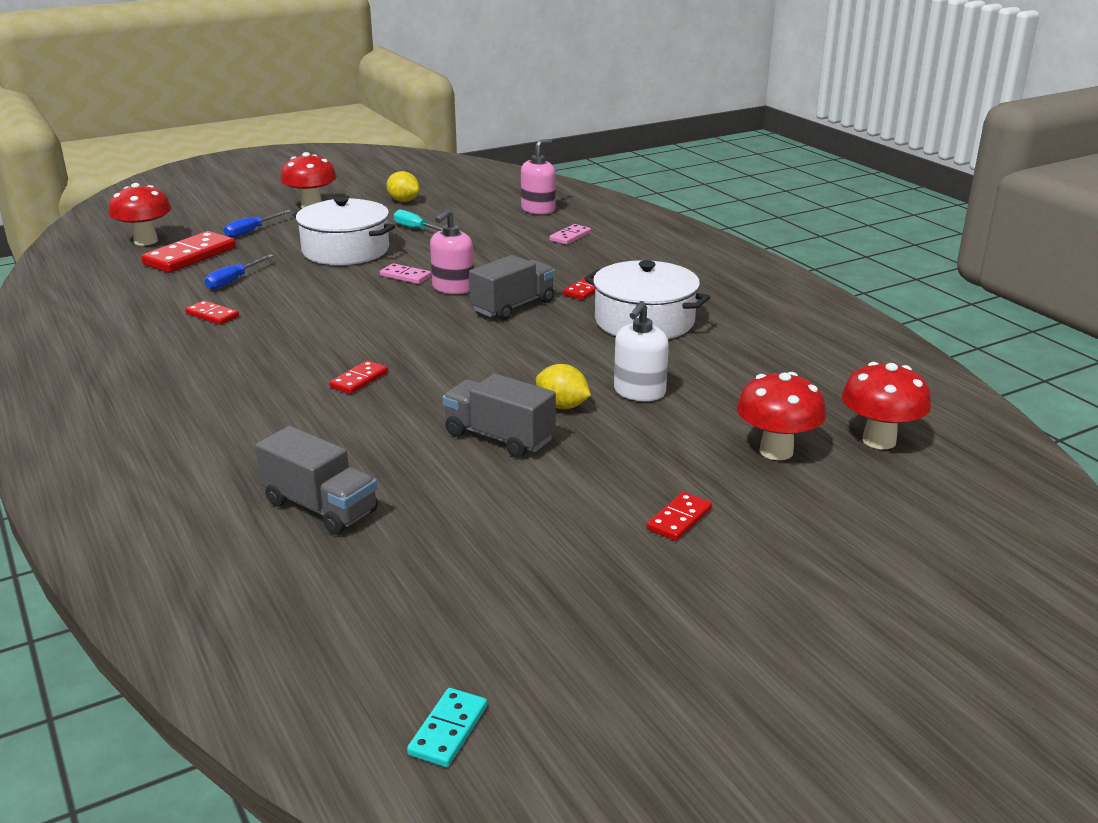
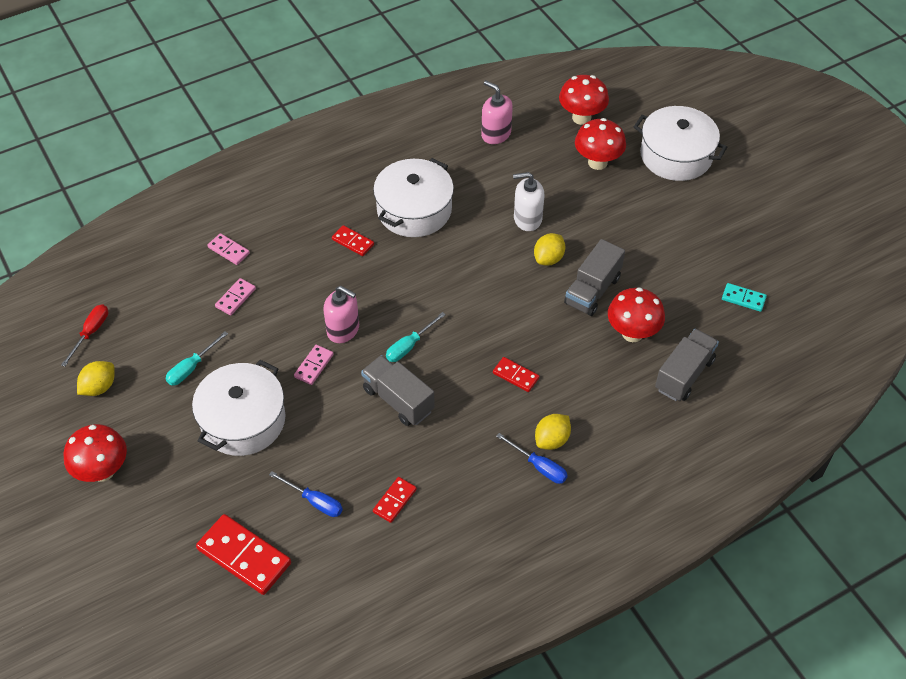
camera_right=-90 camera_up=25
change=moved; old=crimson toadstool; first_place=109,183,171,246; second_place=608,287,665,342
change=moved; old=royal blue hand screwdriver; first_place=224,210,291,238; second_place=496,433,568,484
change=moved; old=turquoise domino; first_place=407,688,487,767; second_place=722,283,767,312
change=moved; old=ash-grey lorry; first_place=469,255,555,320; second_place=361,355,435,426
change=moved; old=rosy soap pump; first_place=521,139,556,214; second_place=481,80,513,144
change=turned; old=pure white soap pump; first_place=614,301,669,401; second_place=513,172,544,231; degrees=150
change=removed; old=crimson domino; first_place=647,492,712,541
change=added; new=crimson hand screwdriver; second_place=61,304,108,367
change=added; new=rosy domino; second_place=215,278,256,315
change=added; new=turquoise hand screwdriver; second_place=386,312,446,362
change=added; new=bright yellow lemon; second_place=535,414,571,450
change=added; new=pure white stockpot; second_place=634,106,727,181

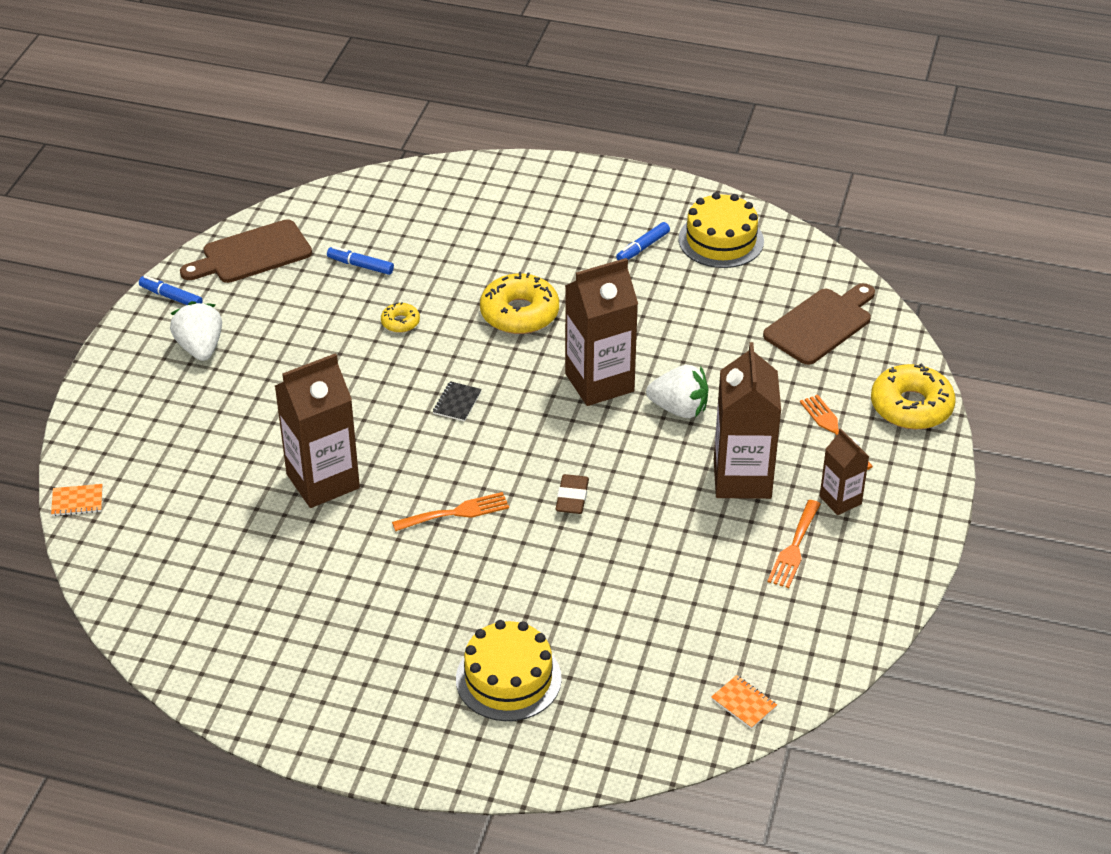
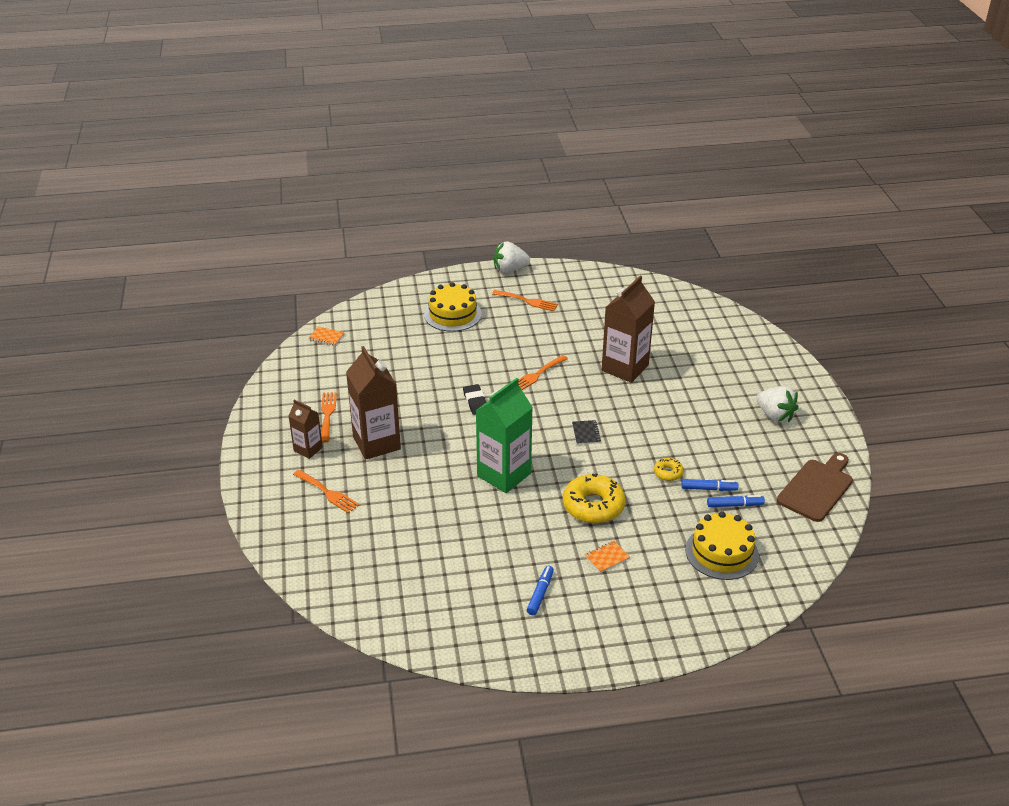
camera_right=155 camera_up=-5
change=moved; old=bright orange notebook; first_place=51,484,103,516; second_place=585,541,630,573
change=moved; old=royal blue marker; first_place=139,275,203,305; second_place=681,479,738,491
change=recoloured; old=russet eraser; new=jet-black eraser; first_place=556,474,589,514; second_place=463,384,486,415
change=recoloured; old=russet carton; new=emerald carton; first_place=565,258,638,406; second_place=475,378,533,493
change=moved; old=pure white berry; first_place=646,365,708,418; second_place=494,241,530,273
change=moved; old=bright yellow layer cake; first_place=679,192,764,268; second_place=685,511,759,580
change=removed; old=russet bread board; first_place=763,283,875,365
change=removed; old=bright yellow donut; first_place=871,363,956,430
change=added; new=bright orange table fork; second_place=492,290,558,311

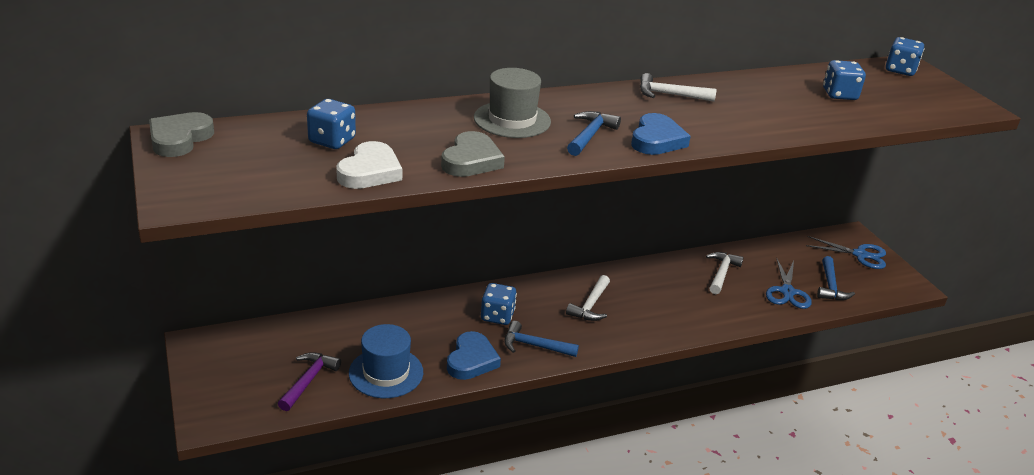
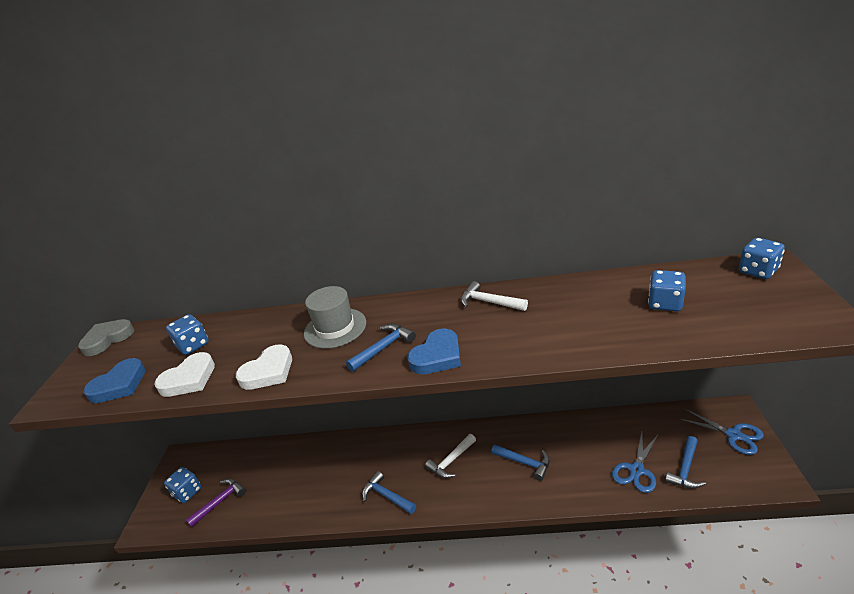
camera_right=30 camera_up=0
change=removed; old=royal blue hat; first_place=349,324,423,398
change=recoloured; old=ash-grey heart; new=pure white heart; first_place=441,131,505,177; second_place=236,345,292,390
change=moved; old=royal blue heart; first_place=447,331,501,380; second_place=83,358,146,403
change=moved; old=royal blue die; first_place=481,283,517,325; second_place=164,467,201,503
change=removed; old=pure white claw hammer; first_place=706,252,744,294
change=added; new=royal blue claw hammer; second_place=491,444,550,481

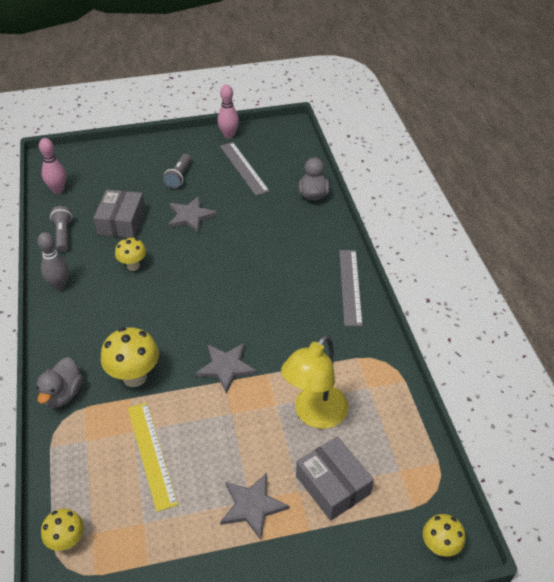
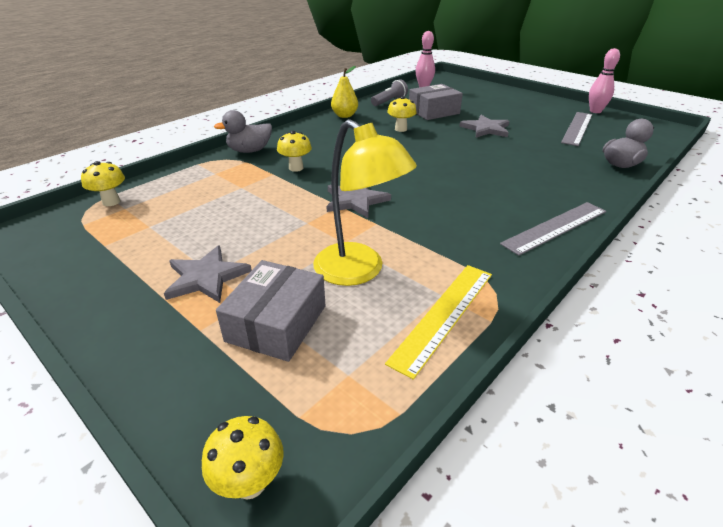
camera_right=55 camera_up=-10
change=replaced; old=ash-grey skittle; new=bright yellow pear fruit; first_place=38,232,69,290; second_place=331,66,358,118
change=resized; old=bright yellow toadstool; first_place=101,327,159,387; second_place=277,131,312,172; factor=0.62
change=moved; old=bright yellow ruler; first_place=128,402,178,512; second_place=385,265,492,380
change=removed; old=ash-grey pocket torch; first_place=163,154,191,189
change=turned; old=bright yellow reading lamp; first_place=281,335,348,429; second_place=313,119,417,286; degrees=-135

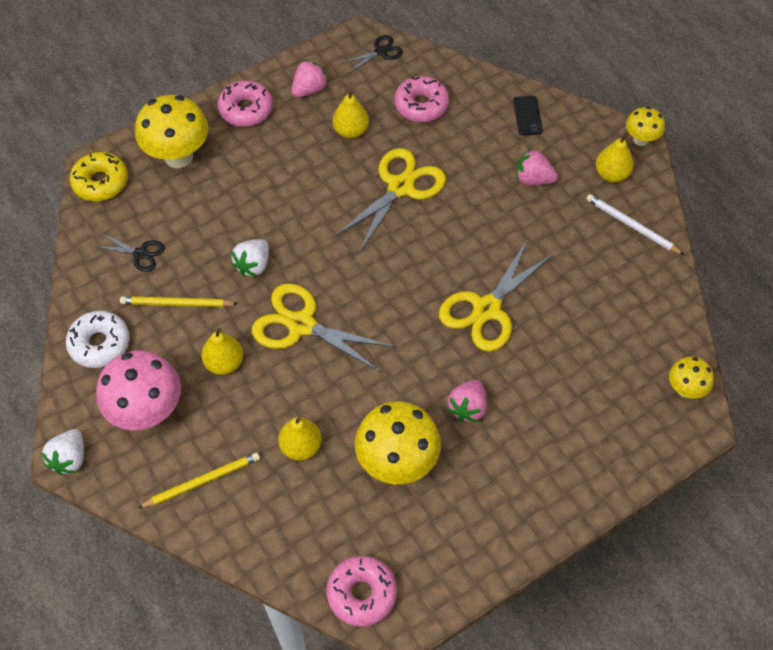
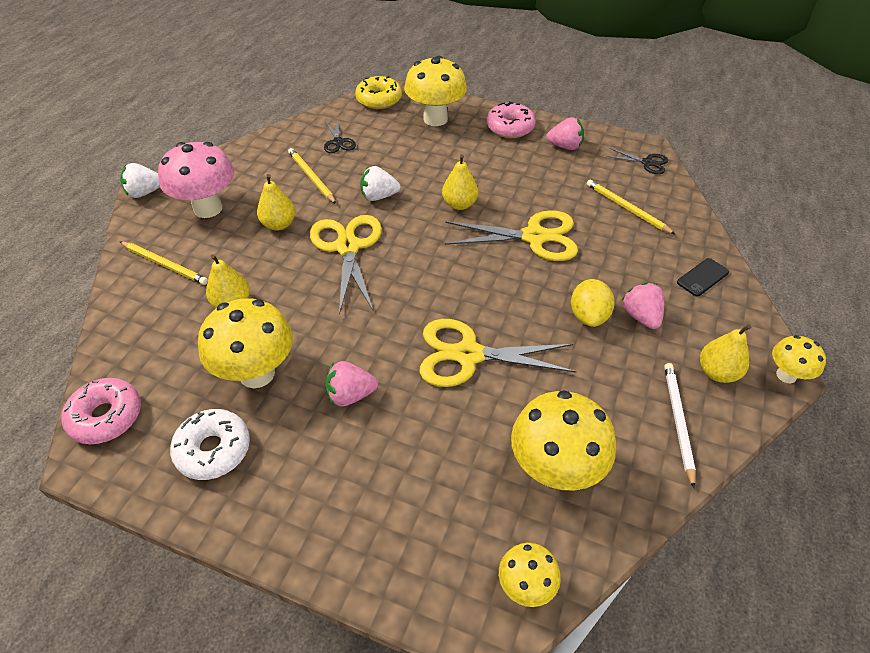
camera_right=55 camera_up=-10
change=moved; old=pure white donut; first_place=66,311,130,368; second_place=170,409,250,480
change=moved; old=bright yellow pear fruit; first_place=333,90,369,138; second_place=442,154,478,210
change=replaced; old=rosy donut; new=bright yellow lead pencil; first_place=394,76,449,122; second_place=587,180,676,235
change=added; new=bright yellow toadstool; second_place=511,390,616,491
change=added; new=bright yellow lemon; second_place=571,279,614,327

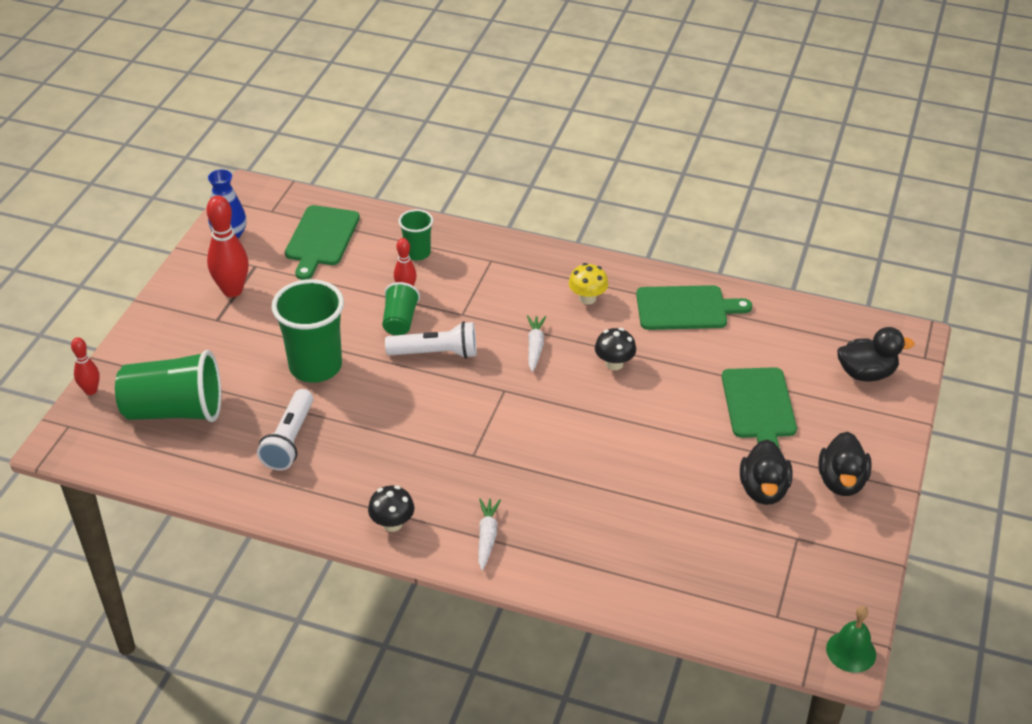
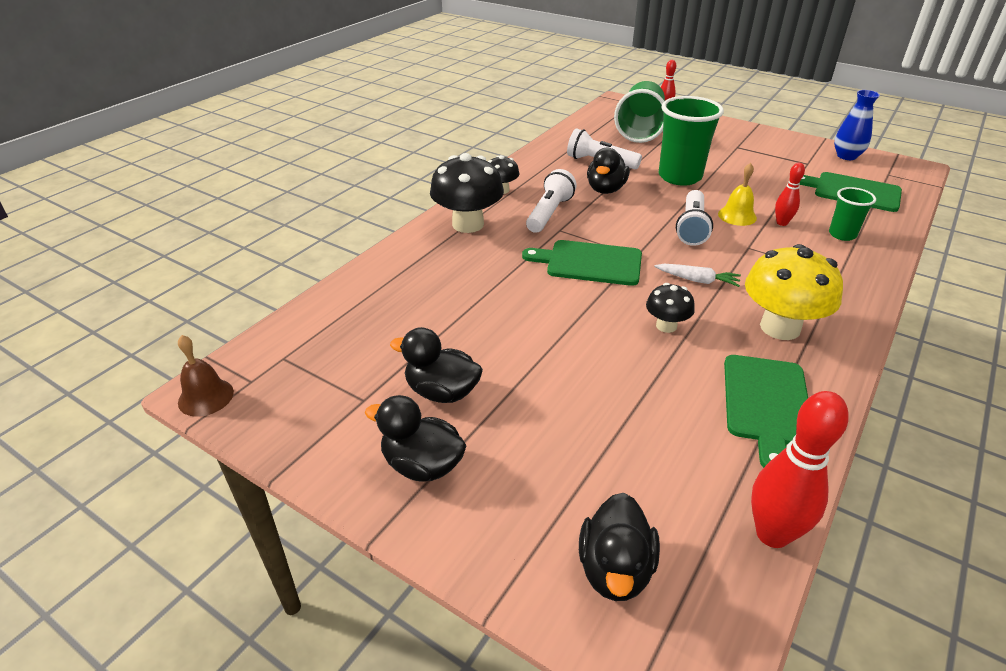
camera_right=105 camera_up=-5
change=moved; old=crimson skittle; first_place=207,196,249,297; second_place=751,391,849,548
change=replaced; old=emerald cup; new=bright yellow school bell; first_place=382,282,420,335; second_place=718,163,757,226
change=replaced; old=pure white root vegetable; new=jet-black toadstool; first_place=478,498,501,571; second_place=430,153,504,233
change=resized; old=bright yellow toadstool; first_place=569,263,608,305; second_place=745,244,843,340; factor=1.88
change=moved; old=emerald bread board; first_place=722,367,797,449; second_place=522,240,642,286
change=recoloured; old=emerald school bell; new=russet school bell; first_place=826,606,876,673; second_place=178,335,234,416
change=added; new=pure white pocket torch; second_place=526,169,577,233
change=added; new=jet-black duck; second_place=587,147,630,194

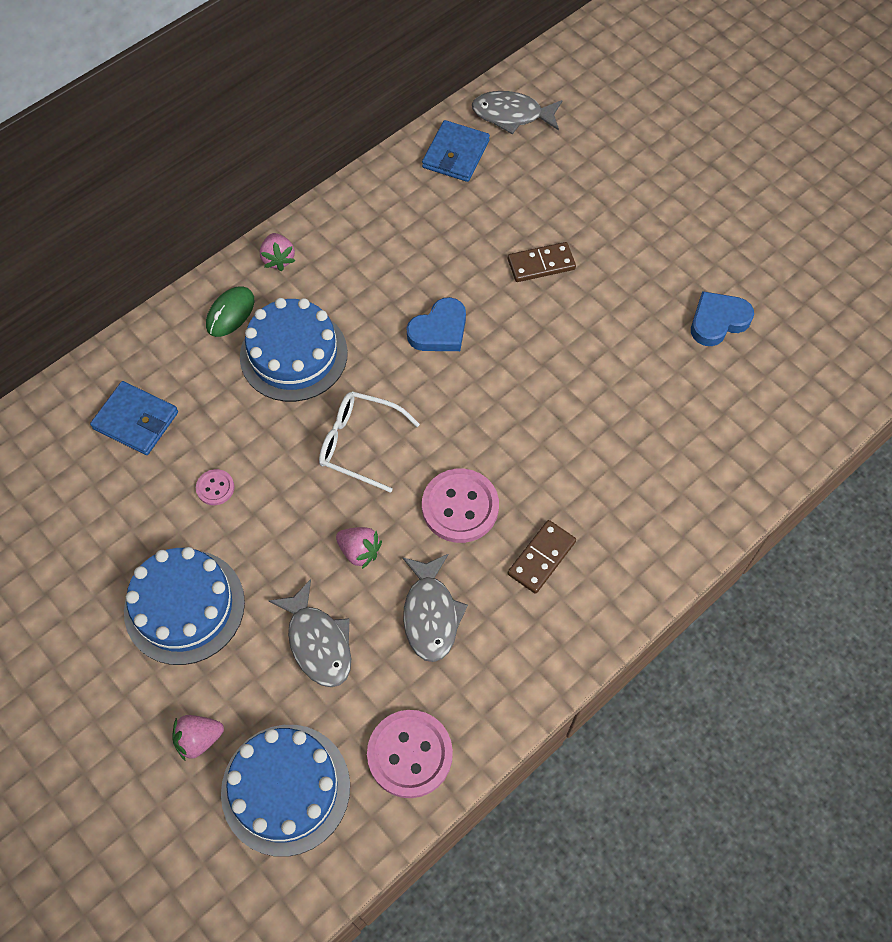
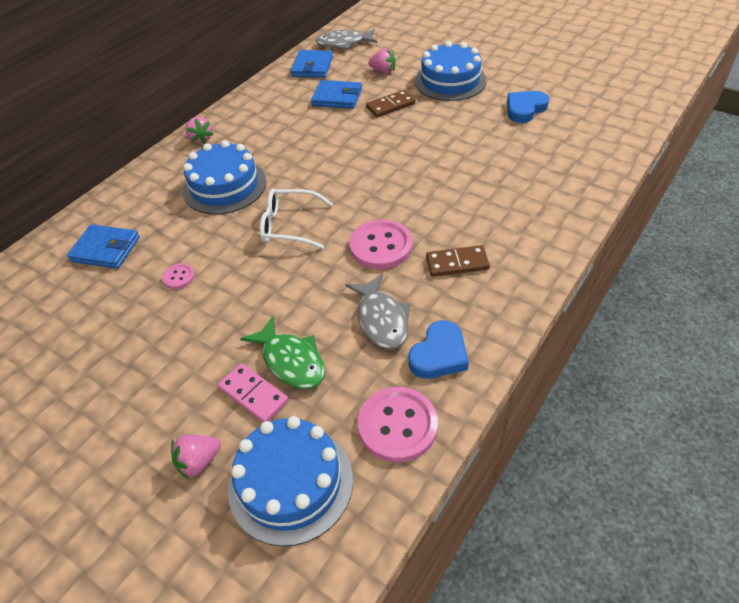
camera_right=-10 camera_up=-15
change=moved; old=royal blue layer cake; first_place=124,547,245,665; second_place=415,41,487,101
change=removed; old=emerald computer mouse; first_place=206,286,254,337
change=recoloured; old=ash-grey fish figure; new=emerald fish figure; first_place=269,579,351,687; second_place=240,316,325,389
change=moved; old=rosy berry; first_place=336,527,382,569; second_place=368,48,396,73
change=moved; old=royal blue heart; first_place=407,297,466,351; second_place=408,320,469,379
change=turned; old=russet domino; first_place=508,520,576,594; second_place=426,245,490,277; degrees=60
change=added; new=rosy domino; second_place=218,363,289,422
change=added; new=royal blue wallet; second_place=311,80,362,109

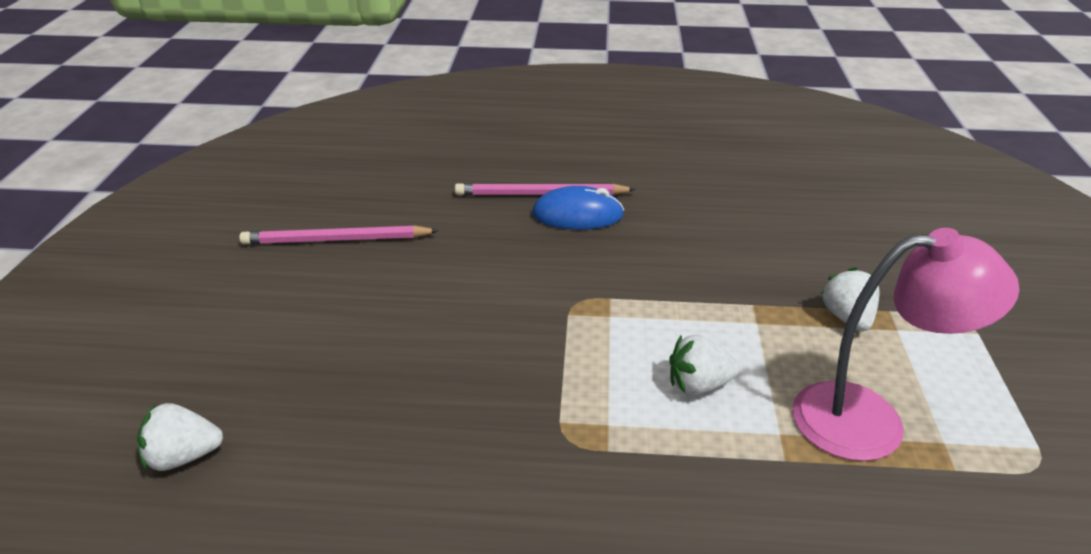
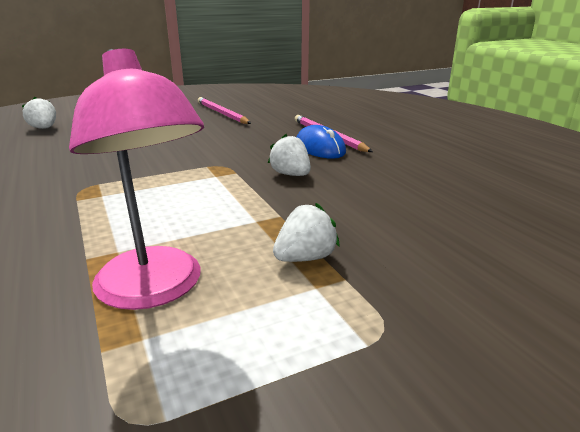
camera_right=60 camera_up=-10
change=moved; old=pure white berry; first_place=669,335,740,395; second_place=268,134,311,176

